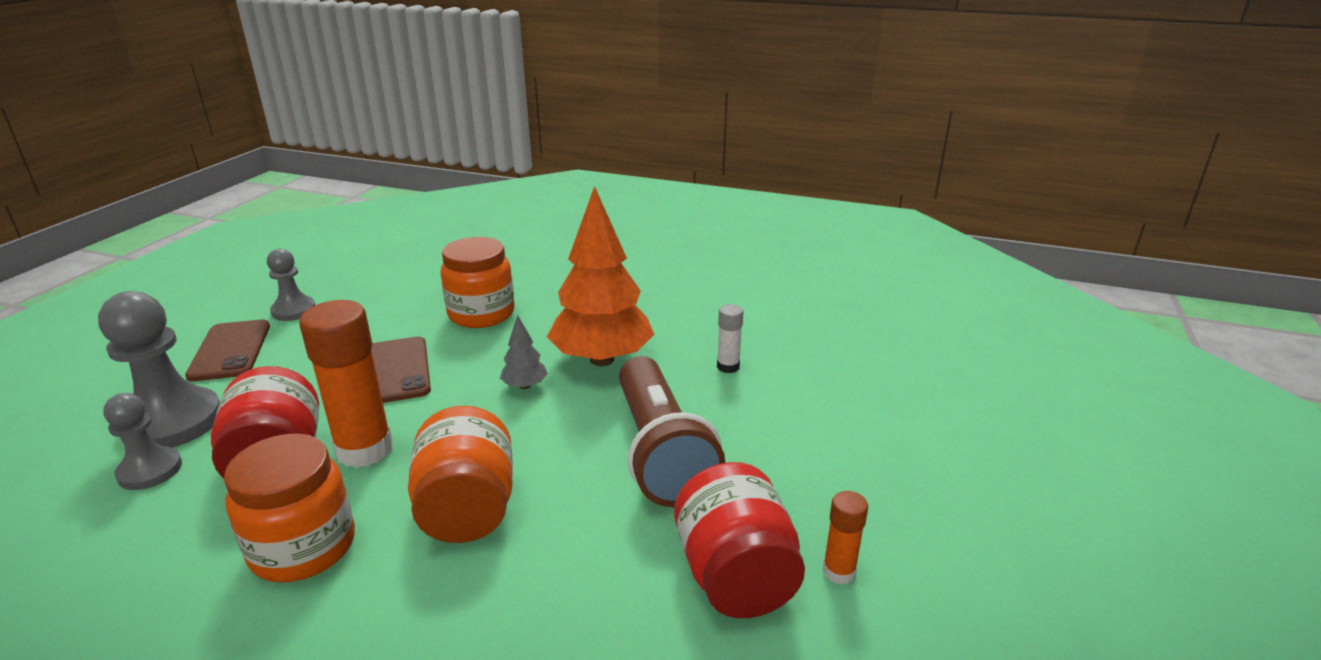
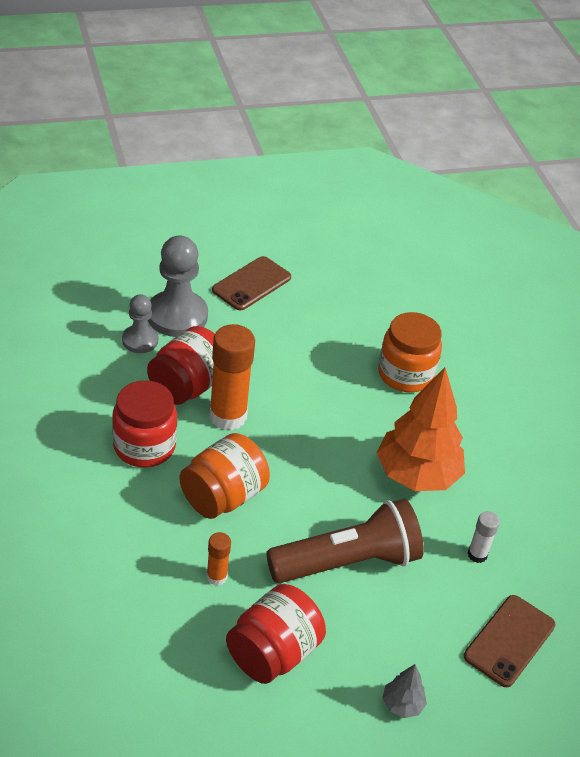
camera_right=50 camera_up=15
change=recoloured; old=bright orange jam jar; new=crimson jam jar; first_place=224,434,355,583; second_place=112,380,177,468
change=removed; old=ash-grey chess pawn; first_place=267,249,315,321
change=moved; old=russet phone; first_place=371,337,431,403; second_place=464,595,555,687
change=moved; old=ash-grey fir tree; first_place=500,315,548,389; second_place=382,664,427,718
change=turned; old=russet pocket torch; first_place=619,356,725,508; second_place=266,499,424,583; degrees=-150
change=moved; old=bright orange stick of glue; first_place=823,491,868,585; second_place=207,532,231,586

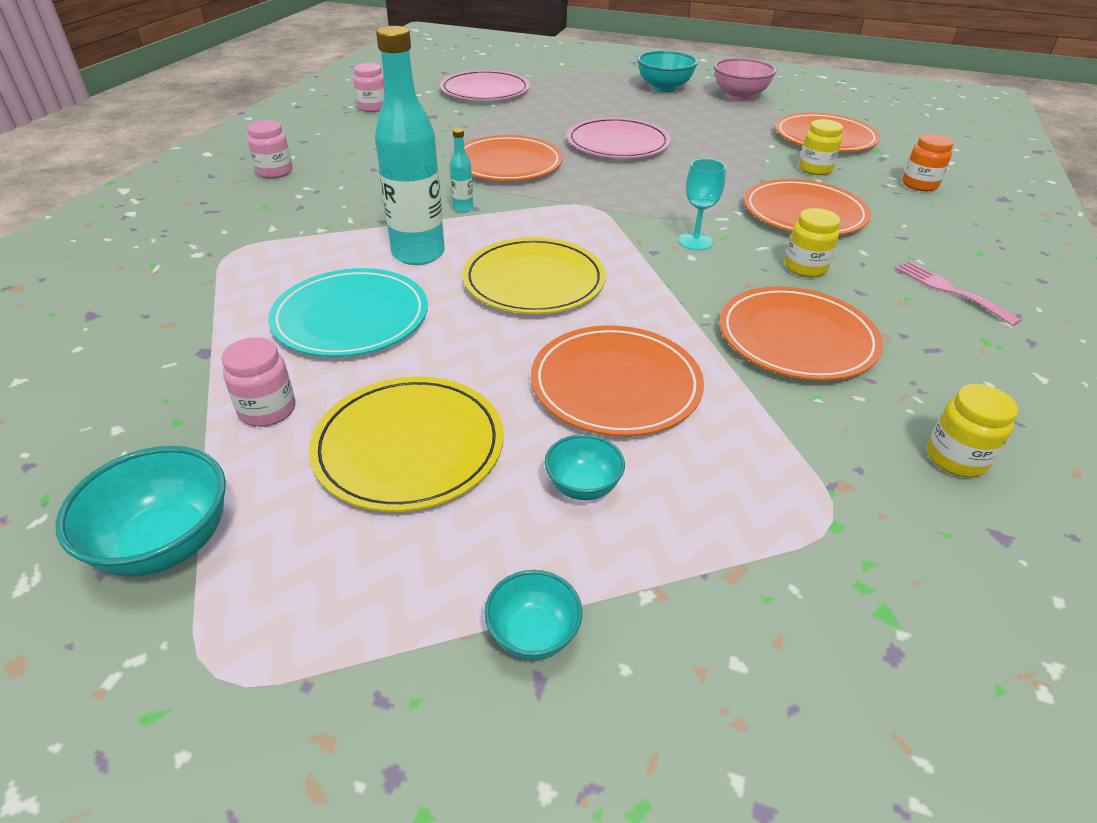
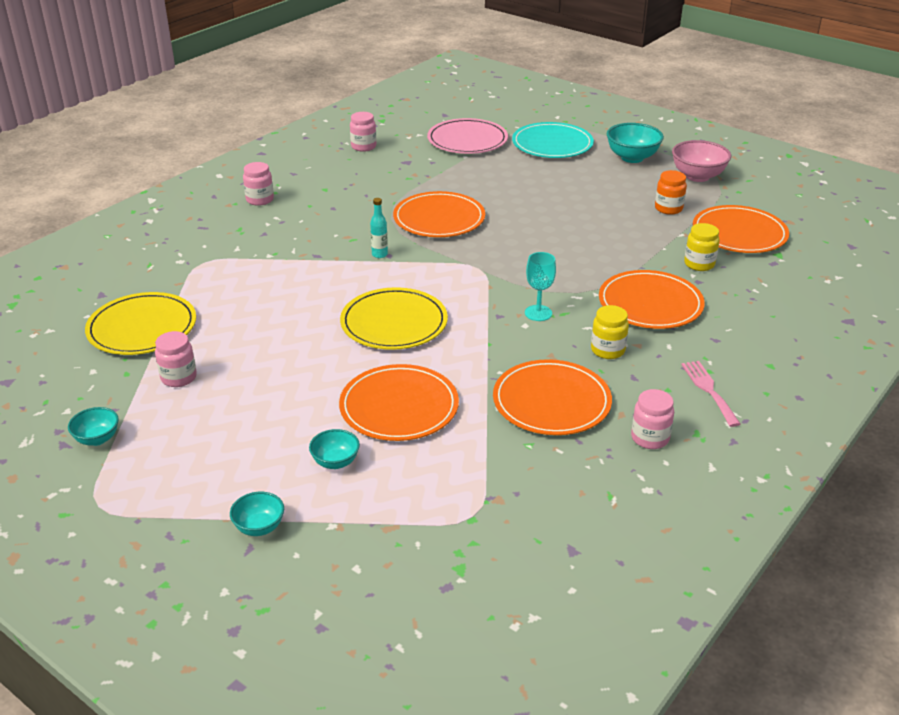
camera_right=20 camera_up=-5
change=resized; old=turquoise serving bowl; first_place=56,446,226,577; second_place=68,407,119,446; factor=0.58
change=moved; old=turquoise plate; first_place=268,268,428,357; second_place=512,122,594,158
change=moved; old=bright yellow plate; first_place=309,376,504,512; second_place=85,292,196,355
change=removed; old=turquoise bottle; first_place=375,26,445,265
change=removed; old=rosy plate; first_place=567,117,671,158
change=moved; old=bright orange jam jar; first_place=902,134,954,191; second_place=655,170,687,215
change=removed; old=bright yellow jam jar; first_place=927,384,1018,477
change=added; new=rosy jam jar; second_place=631,389,674,449

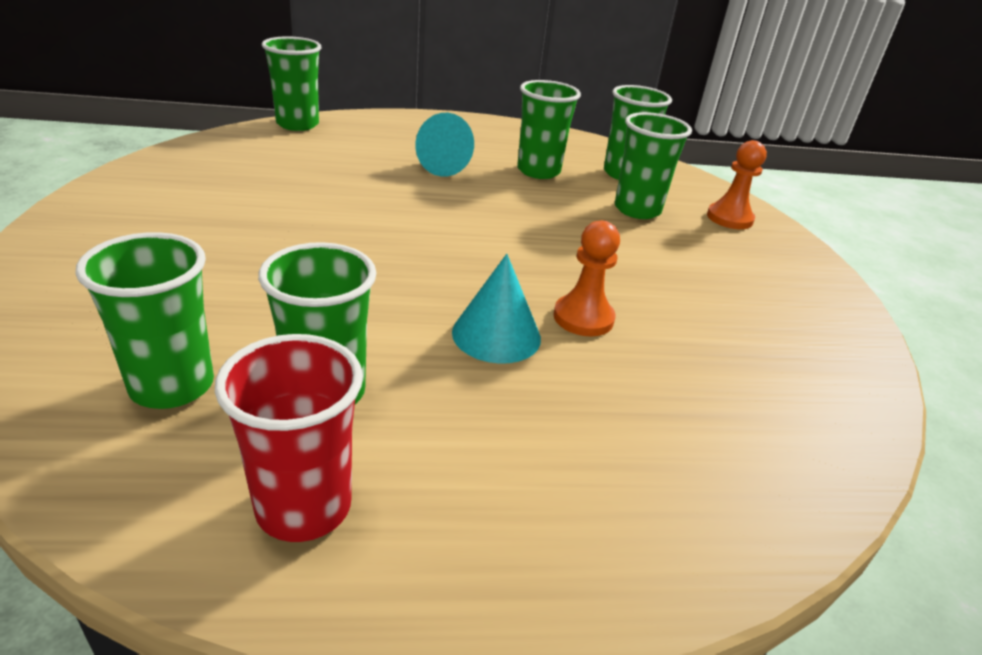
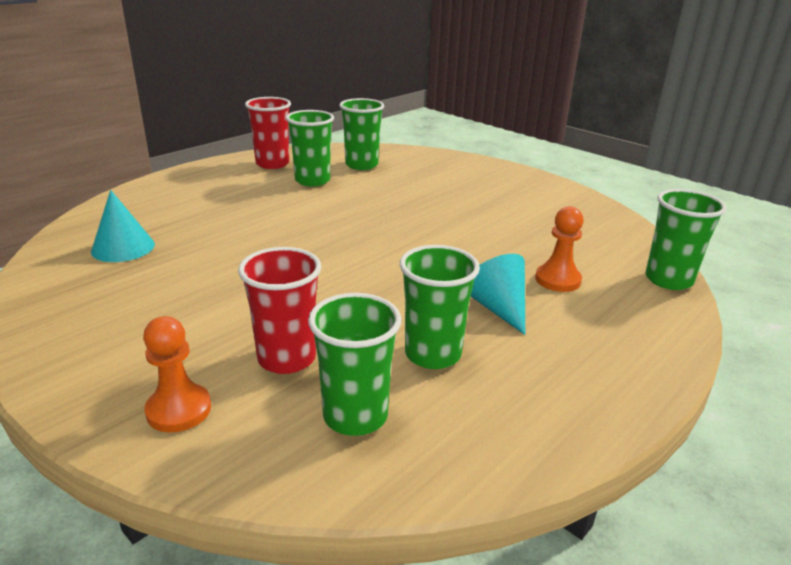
camera_right=140 camera_up=-5
change=moved; old=turquoise cone; first_place=452,254,541,364; second_place=91,190,155,262
change=moved; old=bright orange chess pawn; first_place=553,220,620,336; second_place=535,206,584,292
change=recoloured; old=emerald cup; new=crimson cup; first_place=615,112,692,219; second_place=238,247,321,374

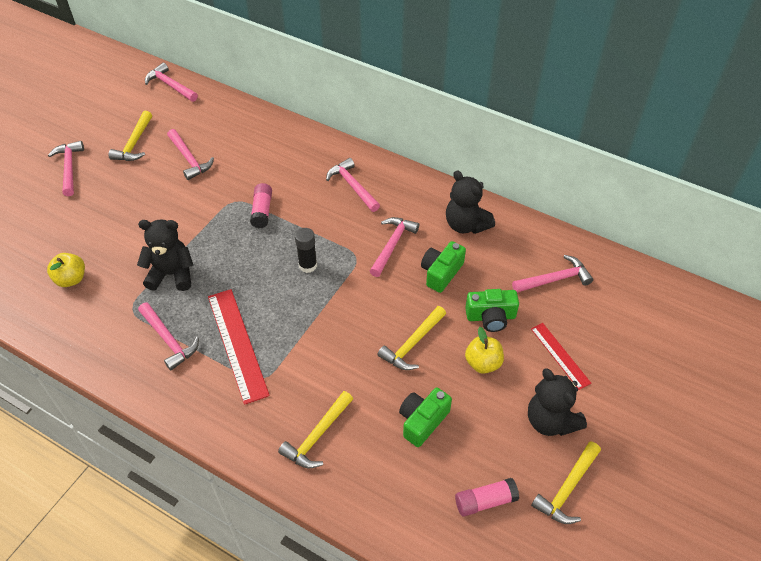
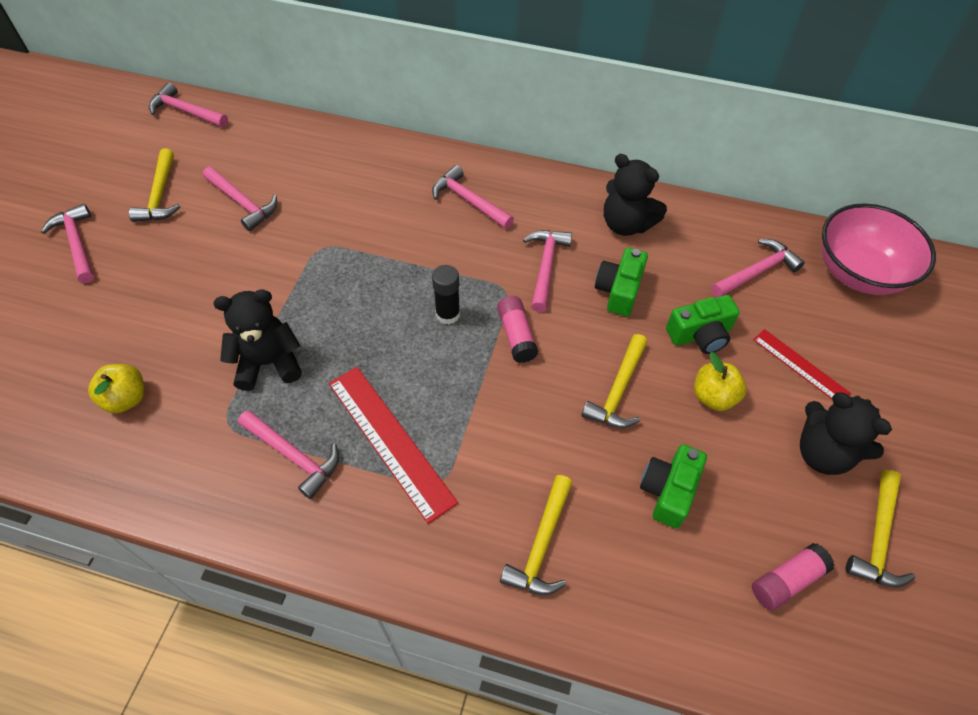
camera_right=-15 camera_up=5
change=moved; old=rosy stick of glue; first_place=250,183,272,228; second_place=497,296,538,363
change=added; new=rosy serving bowl; second_place=822,203,936,295

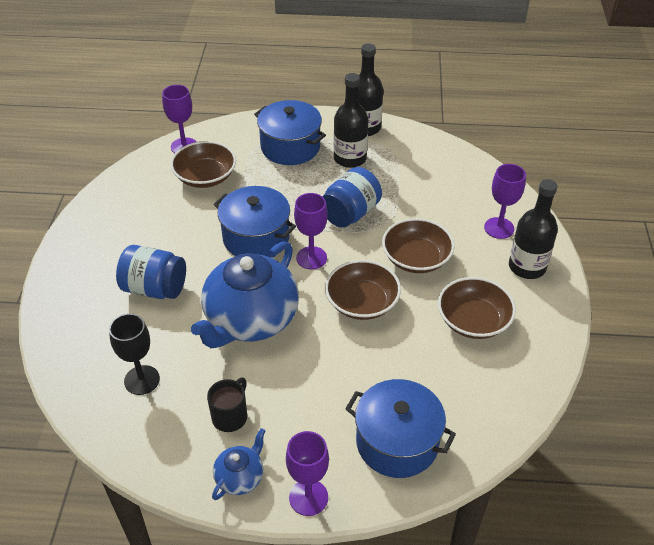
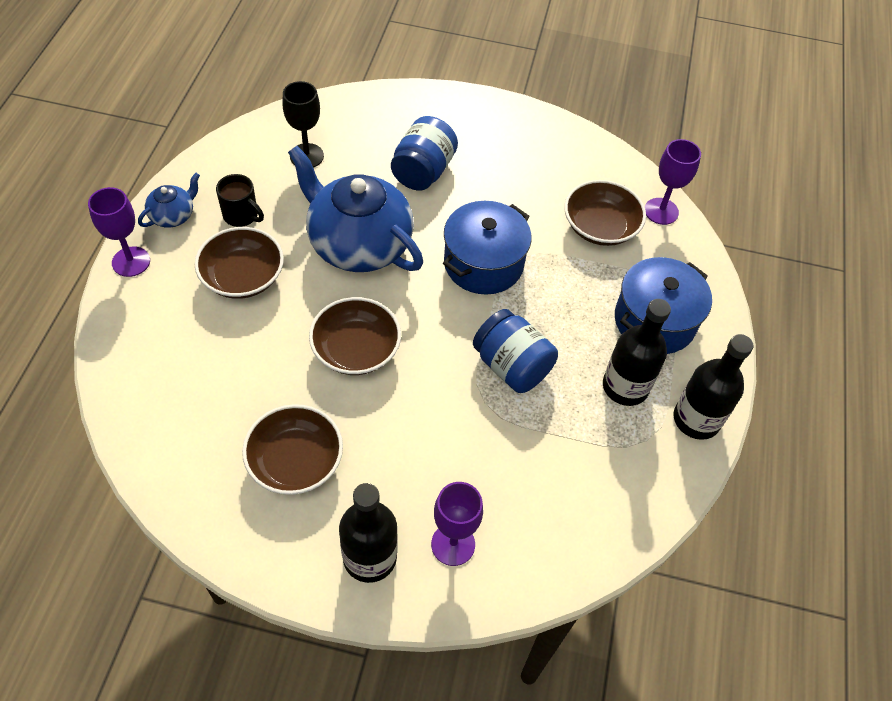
camera_right=95 camera_up=10
change=turned; old=royal blue china teapot; first_place=212,428,265,500; second_place=138,173,200,228; degrees=-90
change=removed; old=purple chalice; first_place=294,193,328,269
change=removed; old=royal blue stockpot; first_place=345,379,456,478
change=moved; old=russet serving bowl; first_place=382,218,455,273; second_place=195,227,284,299

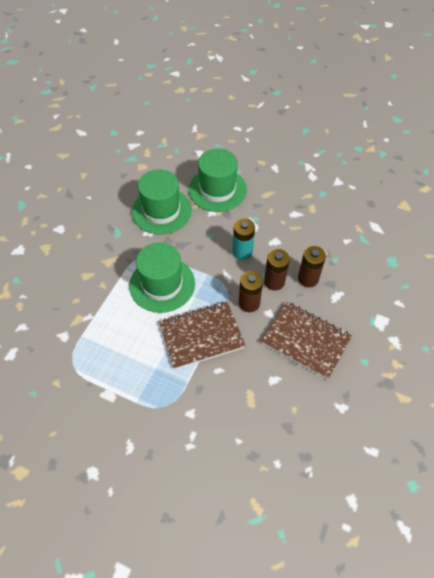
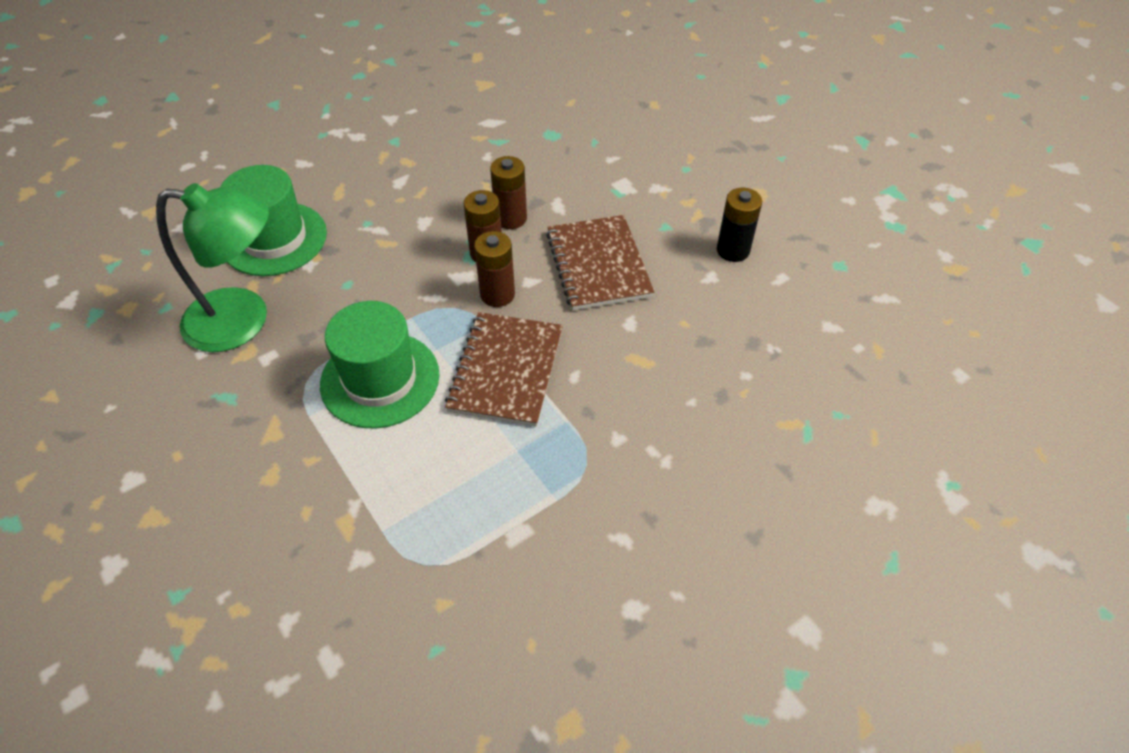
camera_right=-60 camera_up=-5
change=replaced; old=emerald hat; new=emerald reading lamp; first_place=132,170,192,234; second_place=156,183,269,352
change=removed; old=turquoise AA battery; first_place=233,218,255,260
change=turned; old=russet notebook; first_place=262,302,352,380; second_place=546,215,654,310; degrees=-75
change=added; new=jet-black AA battery; second_place=717,188,762,262

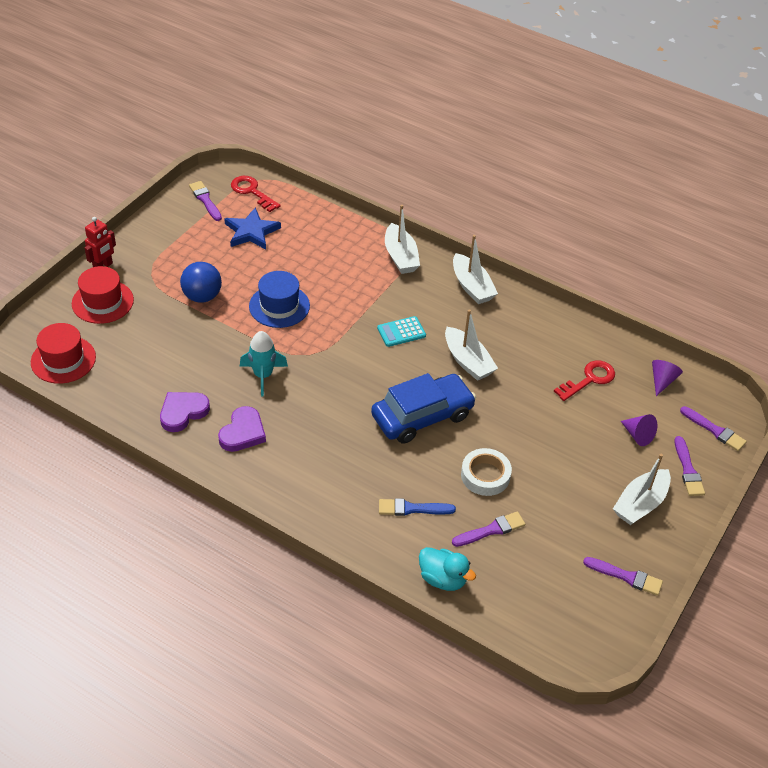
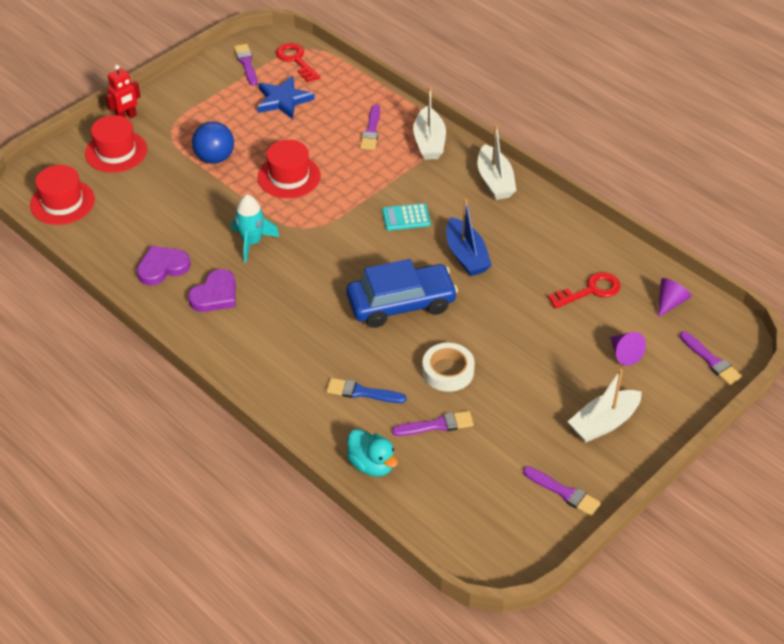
camera_right=15 camera_up=0
change=recoloured; old=royal blue hat; new=crimson hat; first_place=249,271,310,328; second_place=258,140,321,198
change=recoloured; old=pure white boat; new=royal blue boat; first_place=445,309,498,381; second_place=446,199,492,276
change=moved; old=purple brush; first_place=675,436,705,496; second_place=360,104,380,150

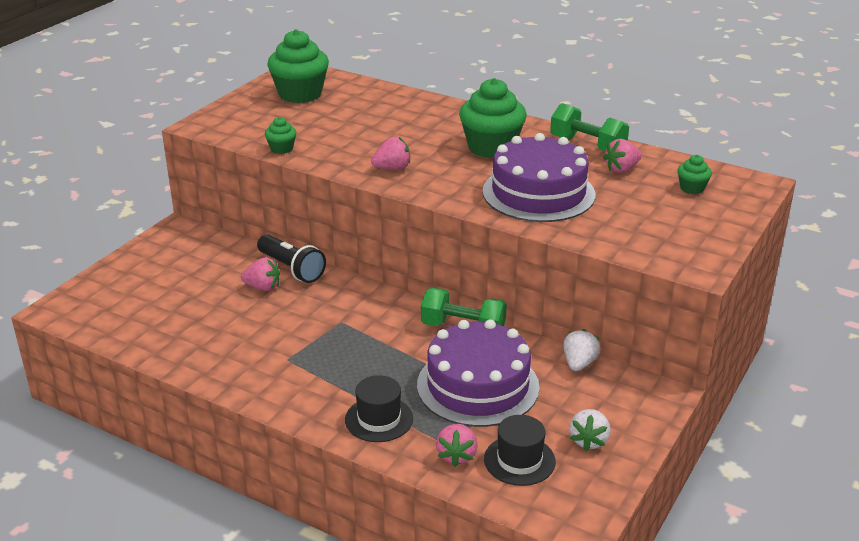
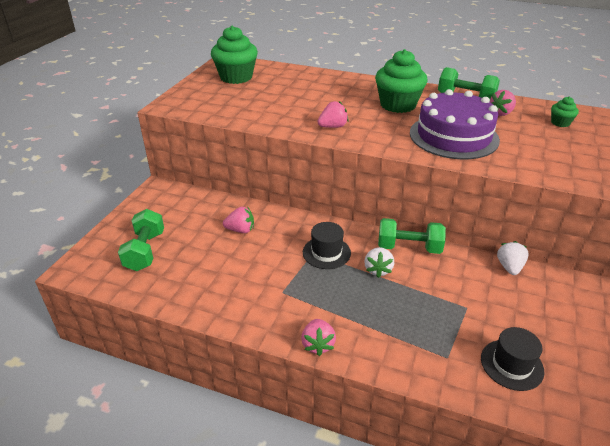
camera_right=-10 camera_up=5
change=removed; old=jet-black pocket torch; first_place=257,234,326,283
change=removed; old=emerald muffin; first_place=265,117,297,154
change=moved; old=jet-black hat; first_place=345,375,413,442; second_place=303,222,351,269
change=removed; old=purple layer cake; first_place=417,320,540,427
change=moved; old=rosy berry; first_place=436,424,478,467; second_place=301,319,336,356
change=moved; old=pure white berry; first_place=569,409,611,451; second_place=364,247,394,278
change=added; new=emerald free weight; second_place=118,209,164,271

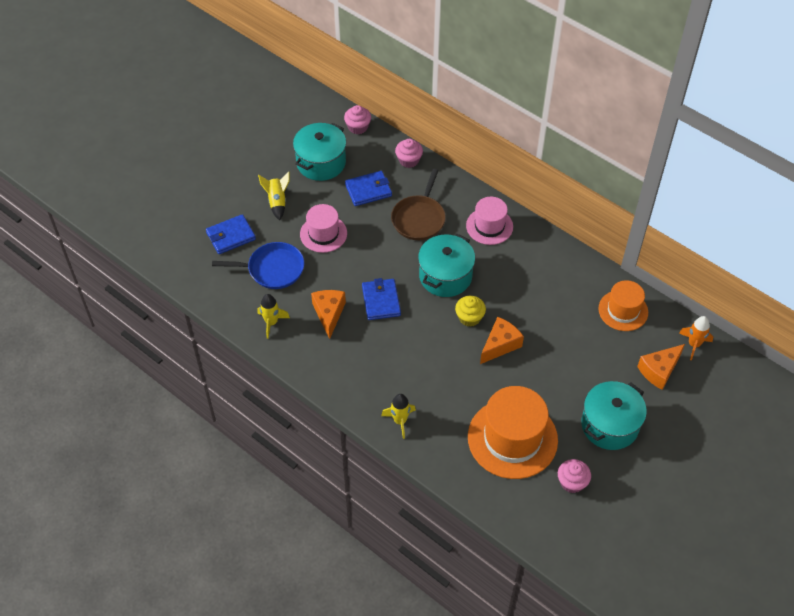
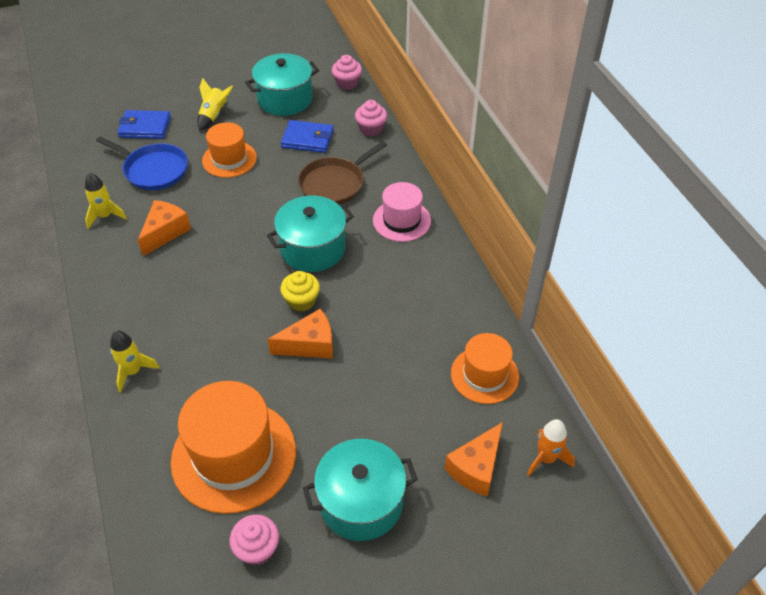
camera_right=30 camera_up=-5
change=recoloured; old=rosy hat; new=bright orange hat; first_place=300,204,347,253; second_place=202,122,257,178
change=removed; old=royal blue wallet; first_place=362,278,401,320
change=turned; old=bright orange piece of cheese; first_place=637,344,685,390; second_place=445,422,503,497; degrees=-45

